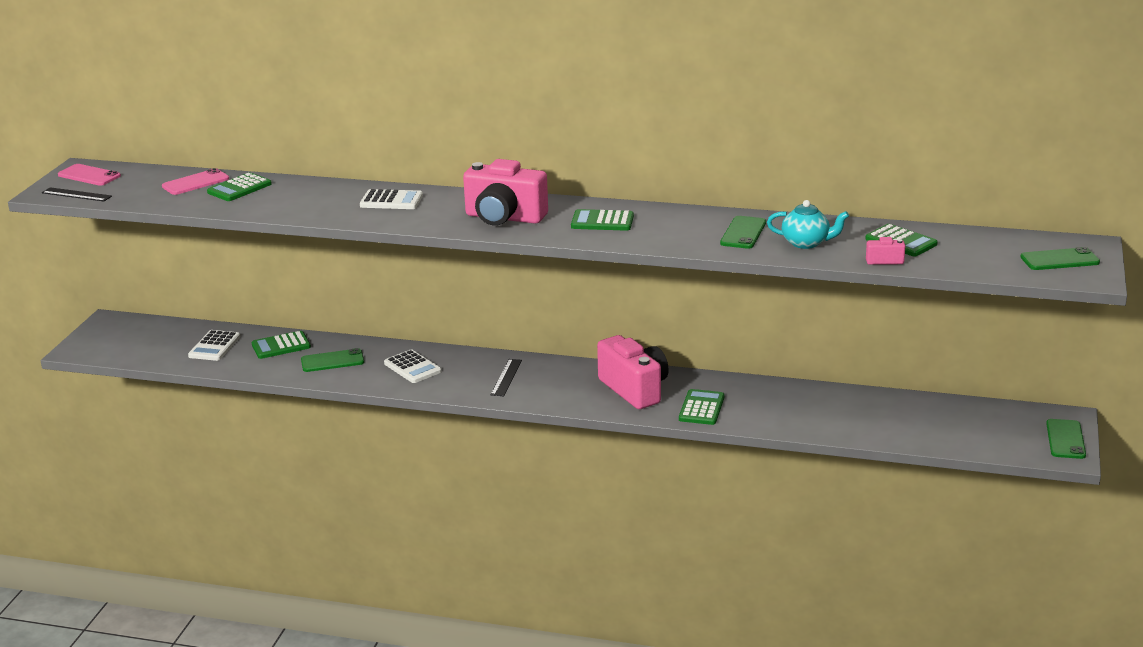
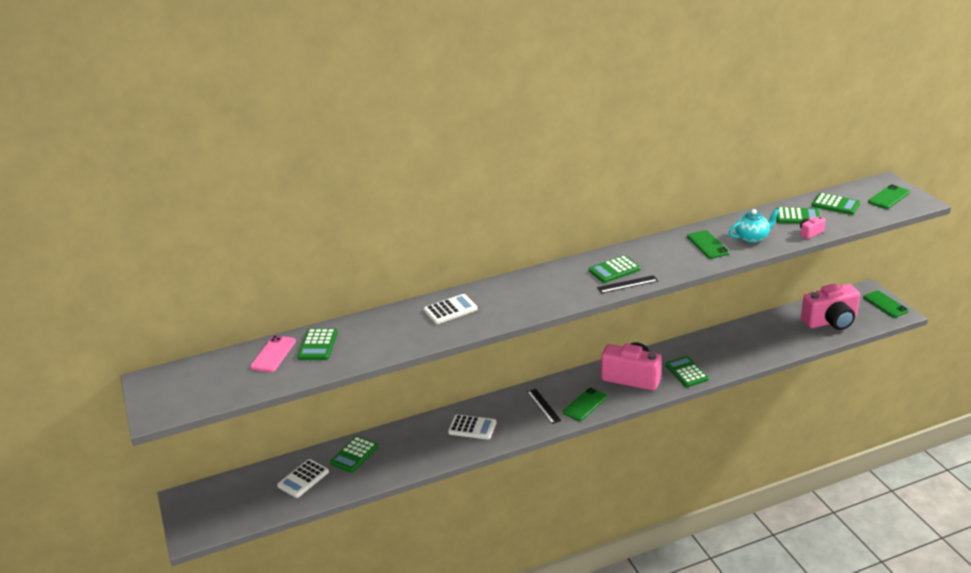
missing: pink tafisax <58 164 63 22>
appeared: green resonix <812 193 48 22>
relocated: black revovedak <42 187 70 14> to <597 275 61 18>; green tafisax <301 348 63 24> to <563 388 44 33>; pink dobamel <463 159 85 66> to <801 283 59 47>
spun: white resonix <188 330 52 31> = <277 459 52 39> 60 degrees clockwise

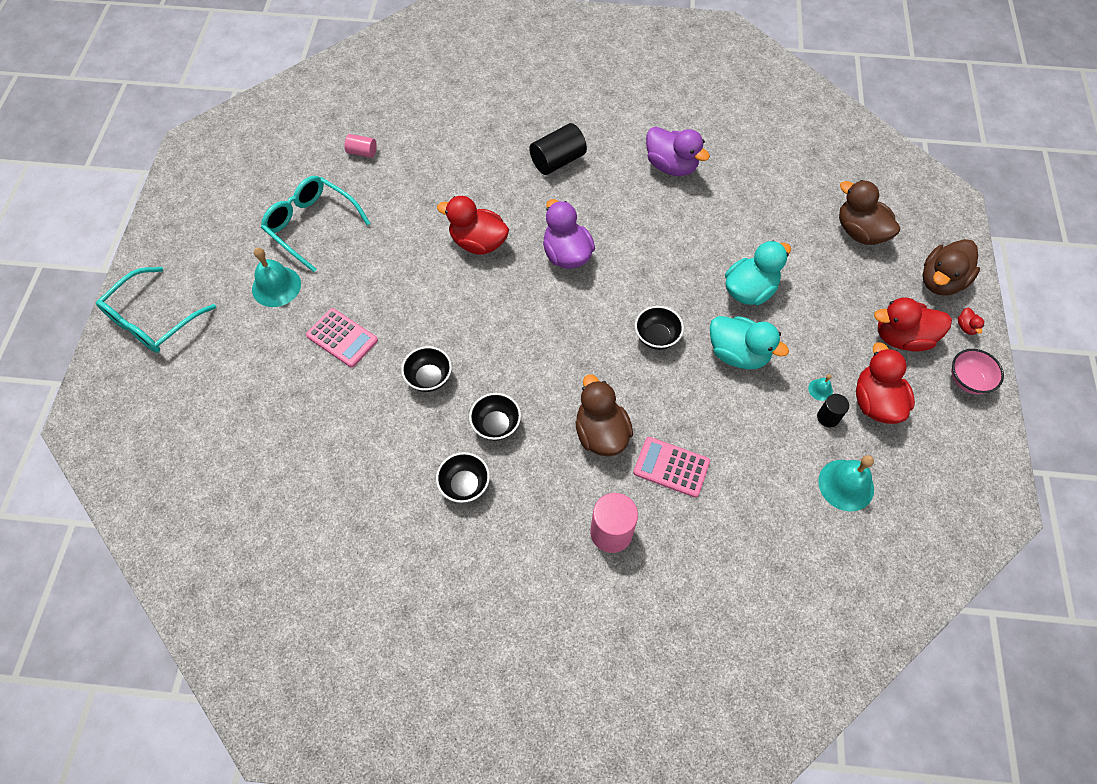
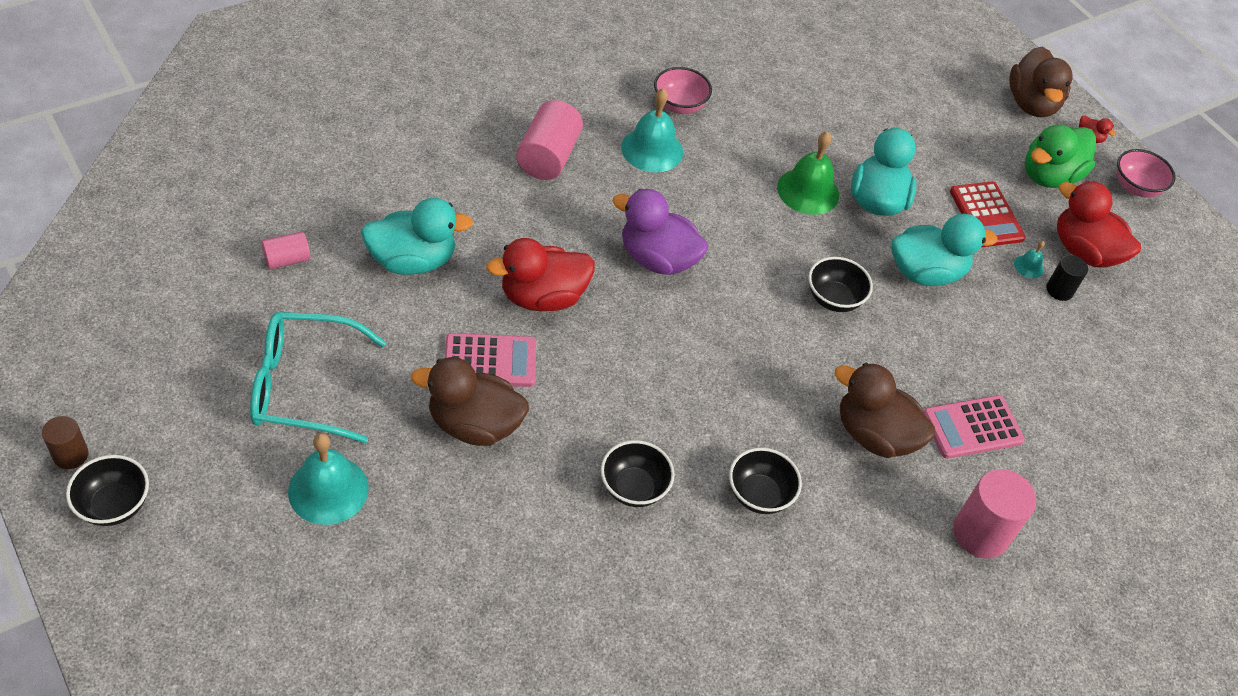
missing: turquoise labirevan <96 267 120 86>
appeared: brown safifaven <42 416 46 53>; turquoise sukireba <361 198 112 77>; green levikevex <777 131 62 84>; red resonix <950 182 76 65>
relocated: pink resonix <306 308 72 60> to <445 333 91 54>; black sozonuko <436 452 54 51> to <66 455 83 71>; turquoise levikevex <818 455 56 56> to <621 88 62 84>; brown sukireba <839 180 61 65> to <411 357 118 89>
exchanged: purple sukireba <646 127 64 49> to pink sozonuko <654 67 58 47>
colour: black safifaven <529 123 58 52> to pink safifaven <516 100 67 80>; red sukireba <874 297 78 55> to green sukireba <1025 125 71 63>

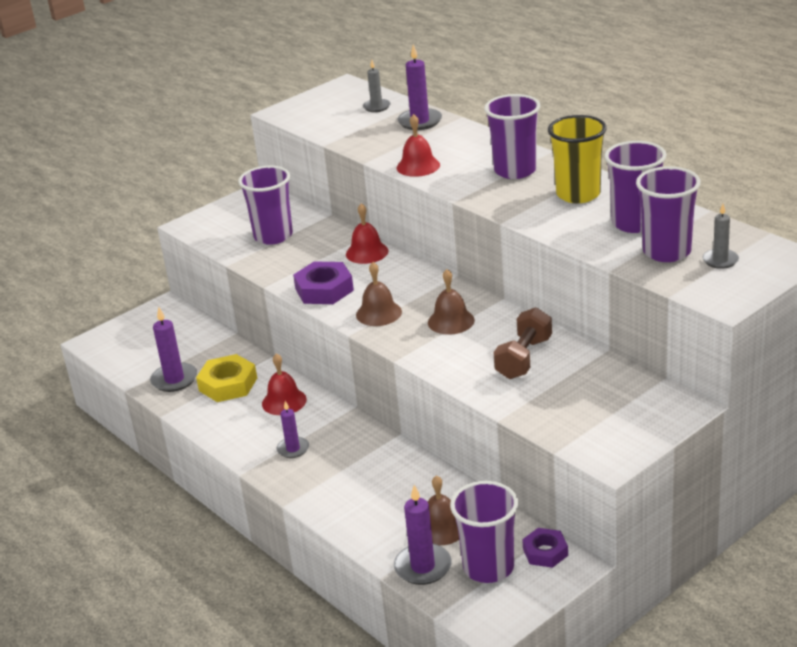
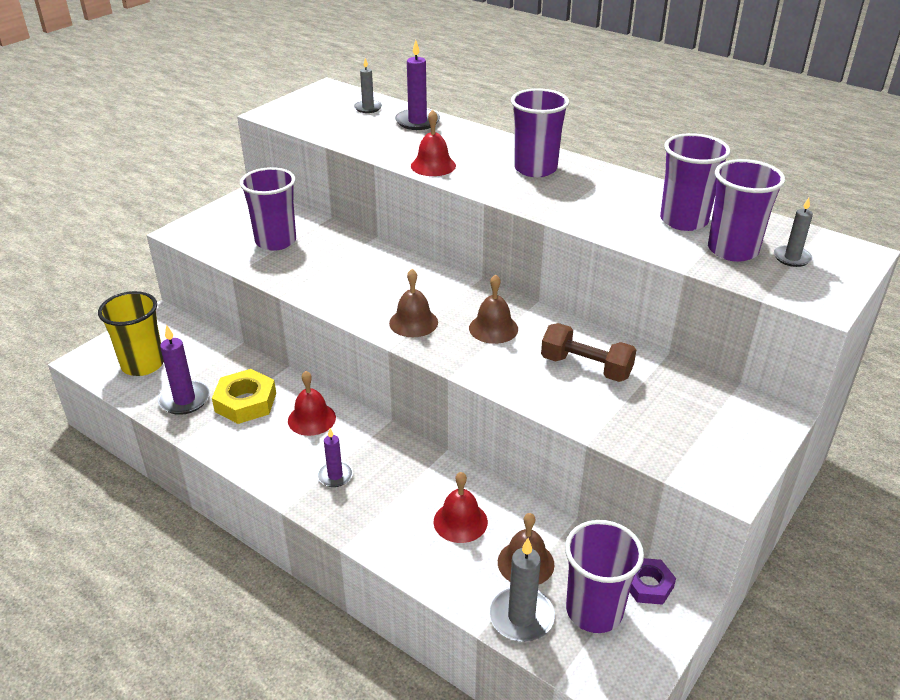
missing: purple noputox <293 261 61 43>
relocated: red levikevex <346 203 42 61> to <434 472 54 71>; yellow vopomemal <548 115 59 88> to <98 291 66 85>
colour: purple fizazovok <394 485 58 100> to grey fizazovok <489 538 66 104>
spun: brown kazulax <493 307 59 72> = <541 323 95 59> 75 degrees counterclockwise

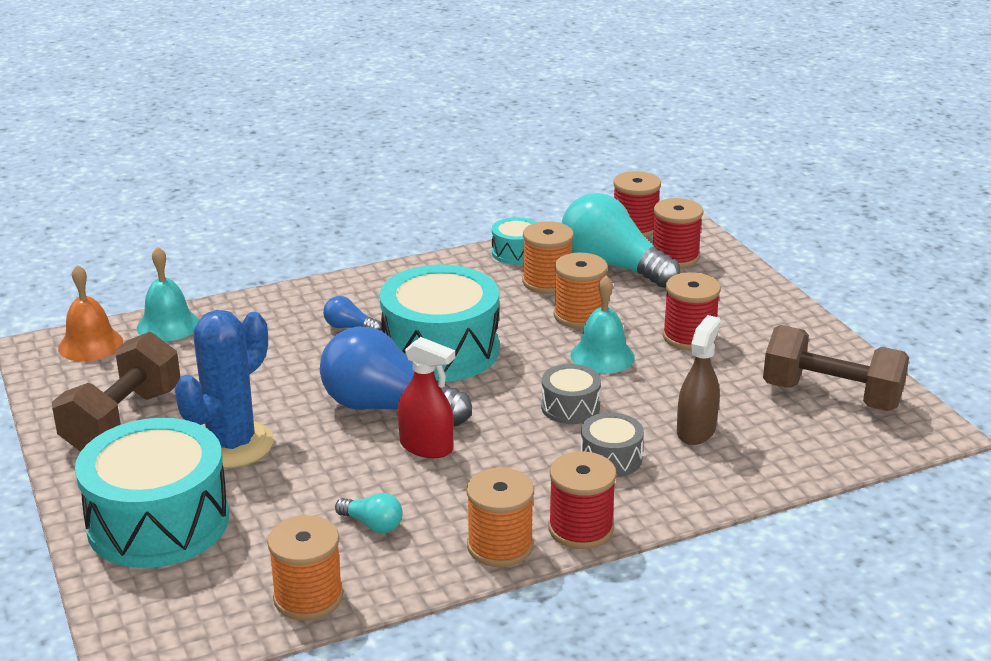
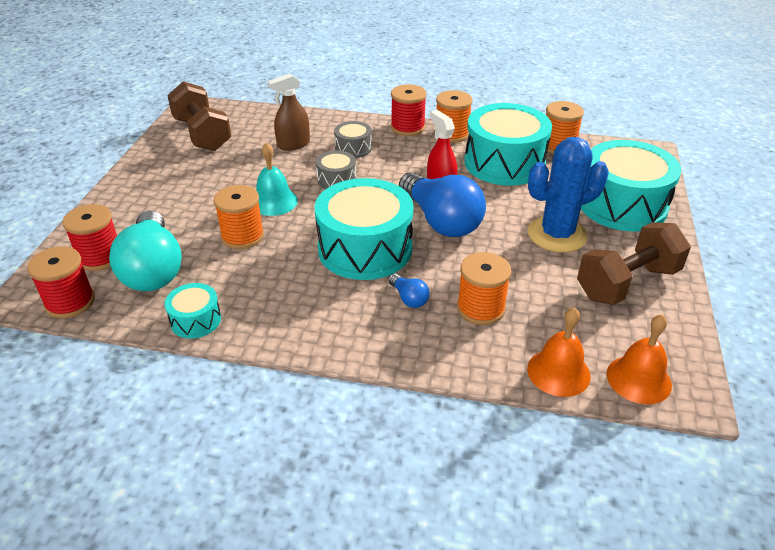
missing: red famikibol <663 272 58 78>
relocated: orange famikibol <522 221 52 73> to <457 252 54 73>
exchanged: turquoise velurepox <335 493 68 40> to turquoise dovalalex <464 103 88 83>
colour: turquoise levikevex <137 247 62 95> to orange levikevex <527 307 64 90>

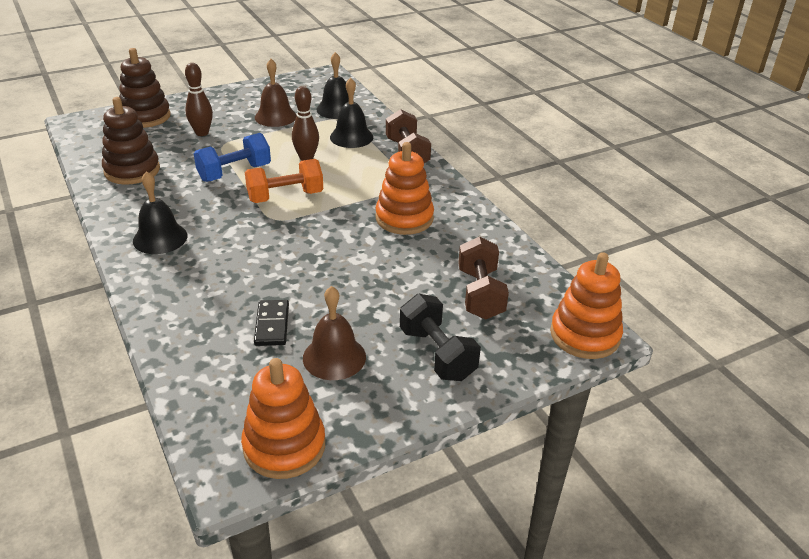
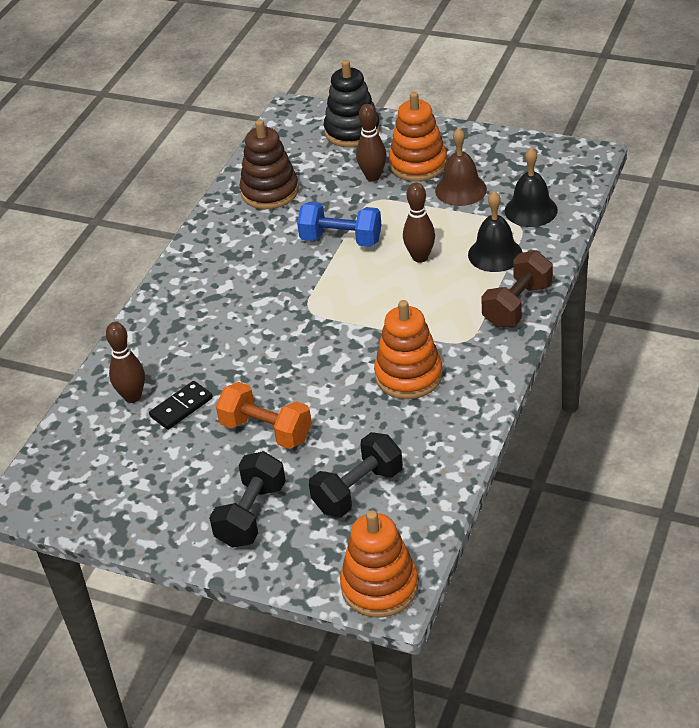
missing: black levikevex <133 171 55 83>; brown levikevex <303 286 63 94>
appeared: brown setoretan <106 322 39 81>
relocated: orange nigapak <241 358 84 121> to <389 92 58 89>; orange kazulax <245 159 78 44> to <216 382 96 67>
colour: brown nigapak <119 48 52 80> to black nigapak <324 60 56 87>; brown kazulax <458 236 51 84> to black kazulax <309 432 94 85>

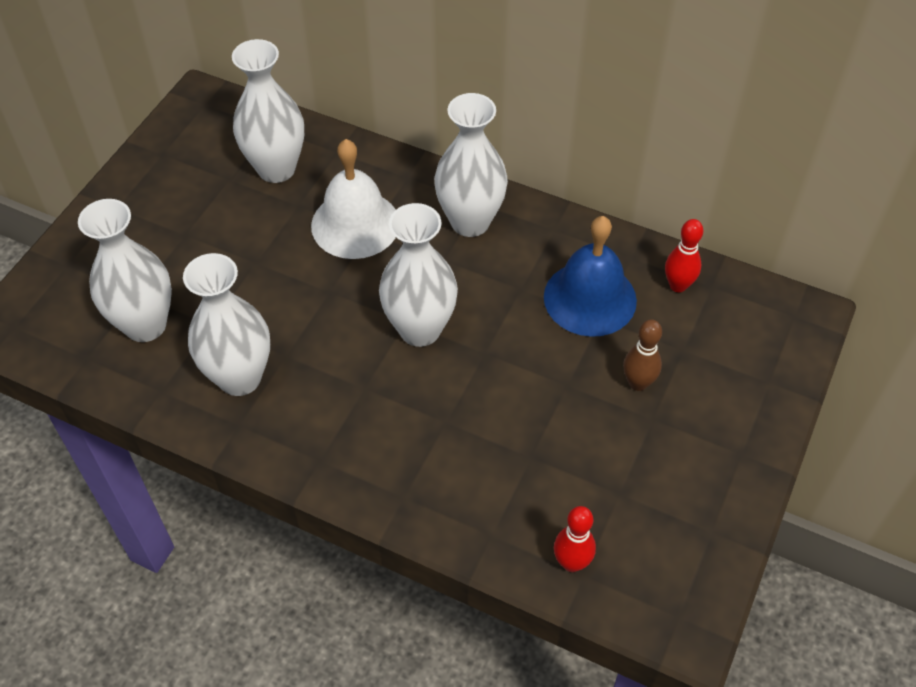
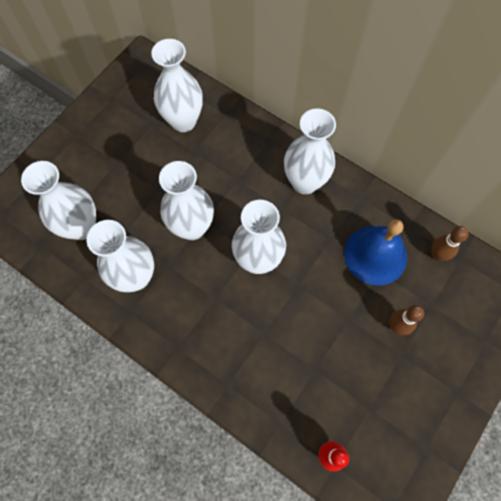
missing: white levikevex <311 139 85 120>
appeared: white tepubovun <159 161 55 79>
colour: red setoretan <665 219 38 73> to brown setoretan <431 226 38 35>

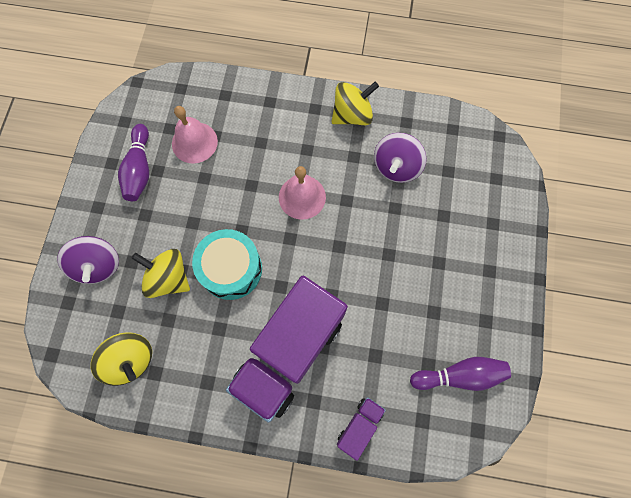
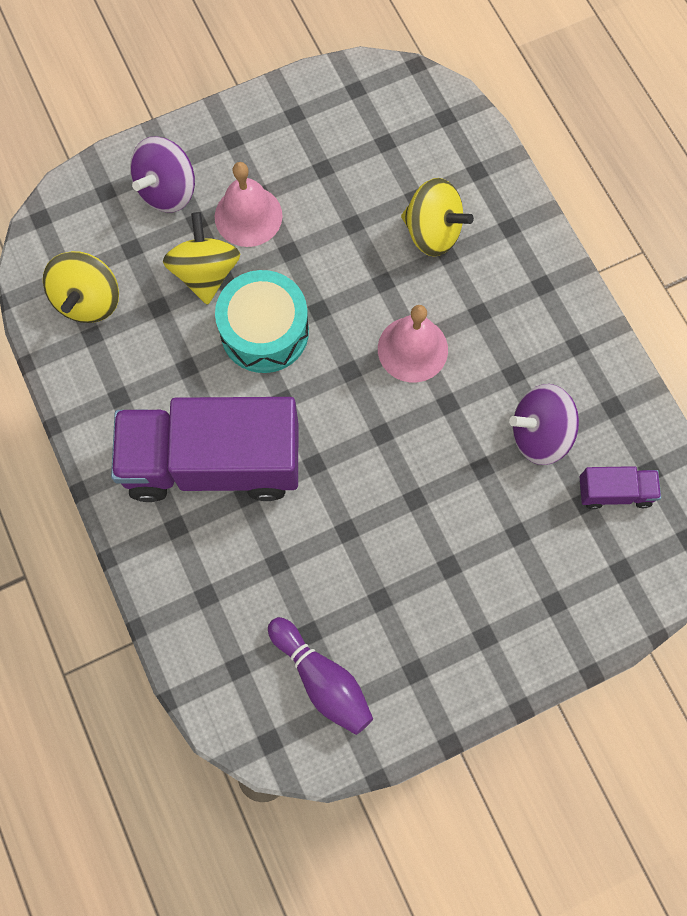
missing: purple setoretan <118 124 31 77>
relocated: pink levikevex <172 106 46 57> to <215 162 67 85>; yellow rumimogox <332 82 47 43> to <401 178 73 79>; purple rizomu <337 397 49 64> to <580 466 81 43>

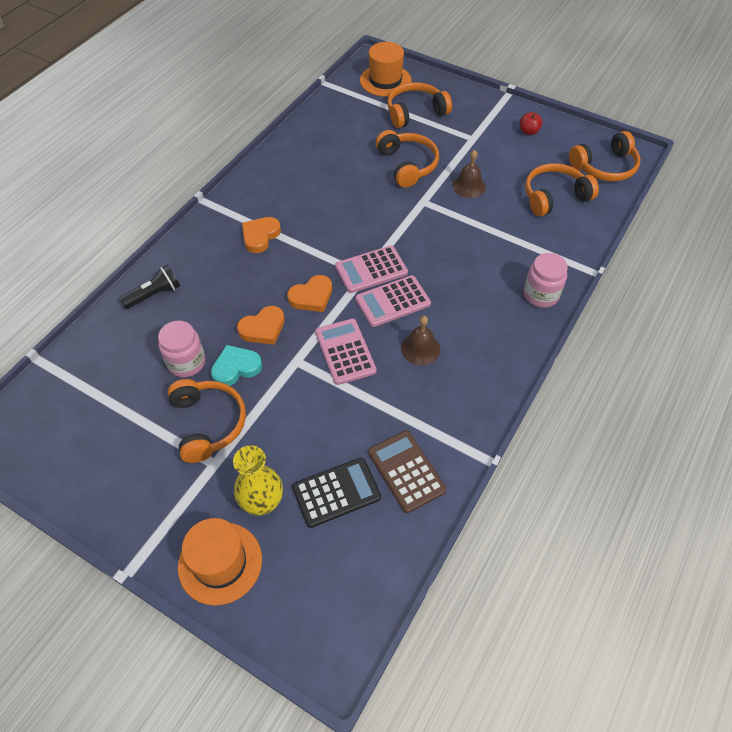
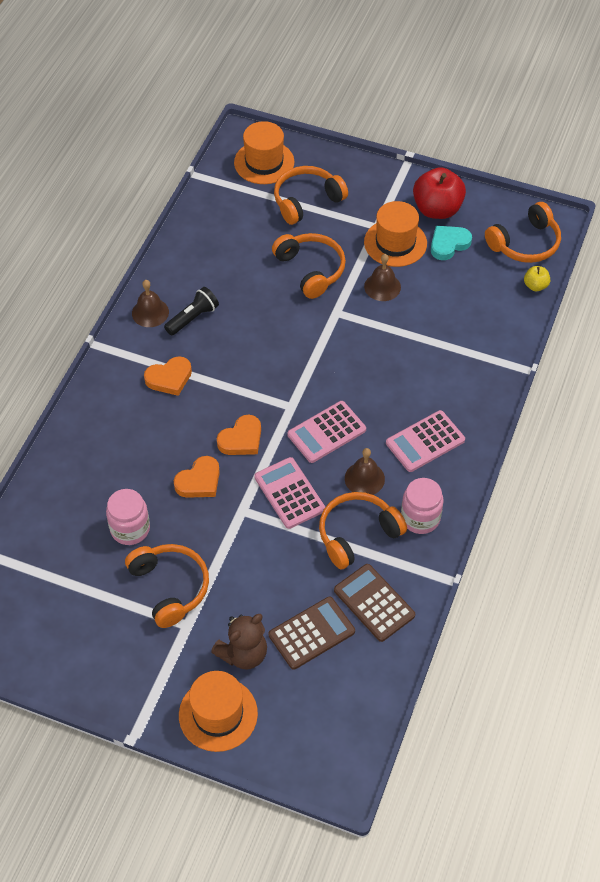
appeared: brown levikevex <132 280 37 47>; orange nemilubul <364 201 63 66>; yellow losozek <524 266 26 25>
relocated: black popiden <119 265 61 44> to <164 287 55 49>; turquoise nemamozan <211 345 51 41> to <431 226 41 34>; pink resonix <335 246 73 47> to <386 410 79 62>; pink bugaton <524 253 44 55> to <401 478 43 56>; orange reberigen <525 163 74 53> to <319 492 88 77>
exchanged: yellow tepubovun <233 445 50 70> to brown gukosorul <211 614 56 55>
colour: black resonix <292 458 89 70> to brown resonix <269 597 86 73>
spun: orange nemamozan <242 217 39 36> = <144 356 48 40> 135 degrees counterclockwise
size: red losozek <520 112 22 23> = <413 167 53 52> x2.07

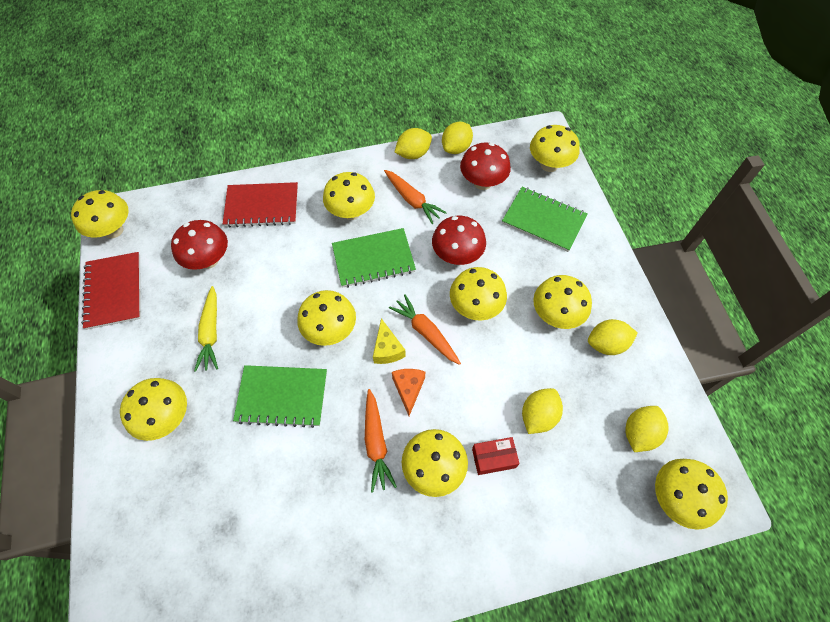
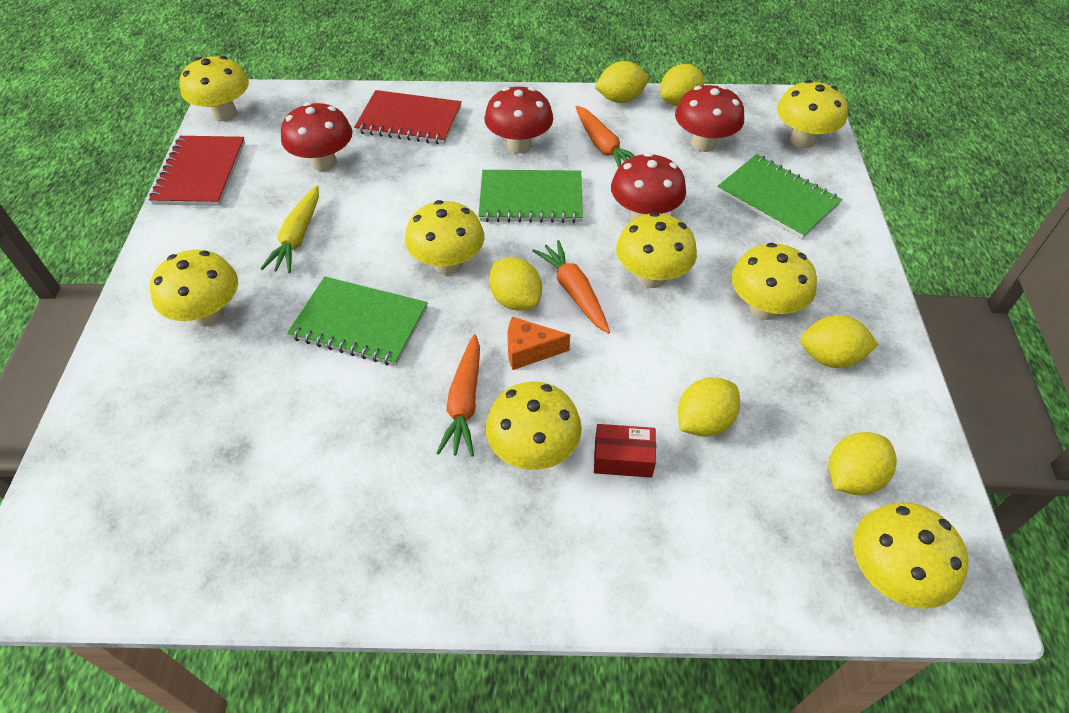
exchanged: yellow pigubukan <373 318 33 46> to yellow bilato <489 257 53 54>
colour: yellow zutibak <323 172 52 48> to red zutibak <485 87 68 66>
spun: orange pigubukan <392 369 33 47> = <508 317 62 53> 105 degrees counterclockwise

